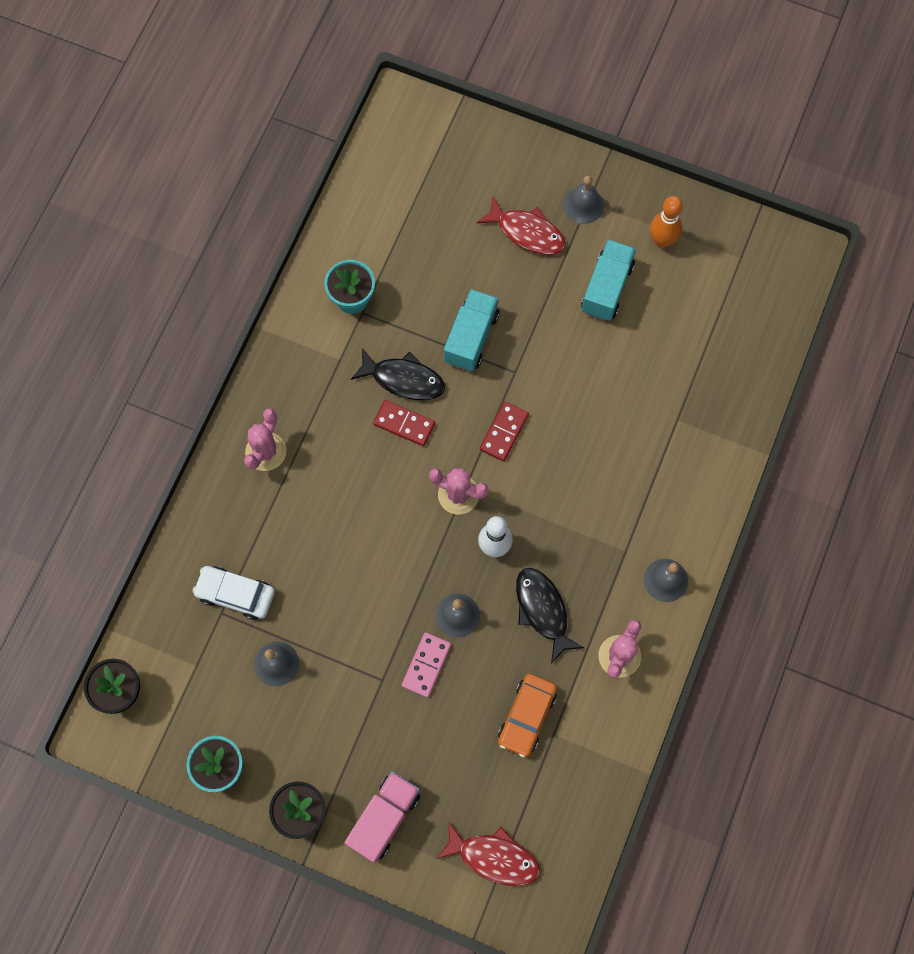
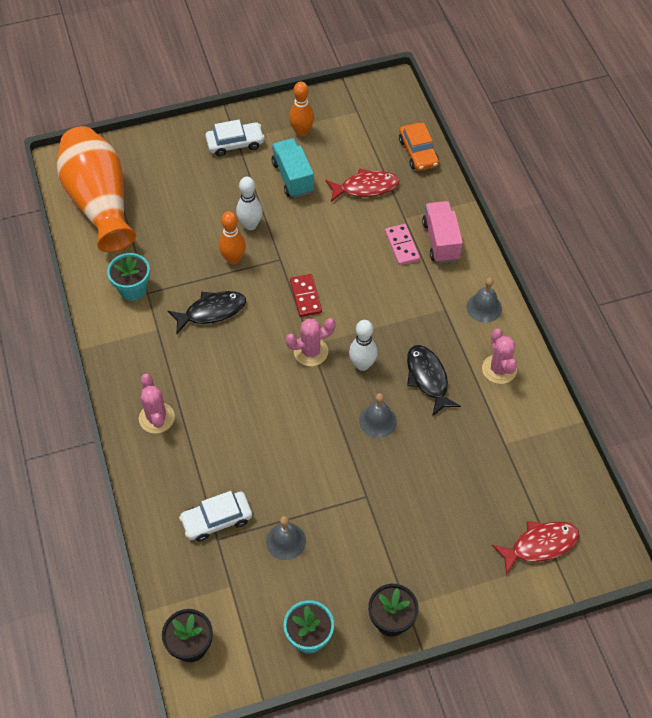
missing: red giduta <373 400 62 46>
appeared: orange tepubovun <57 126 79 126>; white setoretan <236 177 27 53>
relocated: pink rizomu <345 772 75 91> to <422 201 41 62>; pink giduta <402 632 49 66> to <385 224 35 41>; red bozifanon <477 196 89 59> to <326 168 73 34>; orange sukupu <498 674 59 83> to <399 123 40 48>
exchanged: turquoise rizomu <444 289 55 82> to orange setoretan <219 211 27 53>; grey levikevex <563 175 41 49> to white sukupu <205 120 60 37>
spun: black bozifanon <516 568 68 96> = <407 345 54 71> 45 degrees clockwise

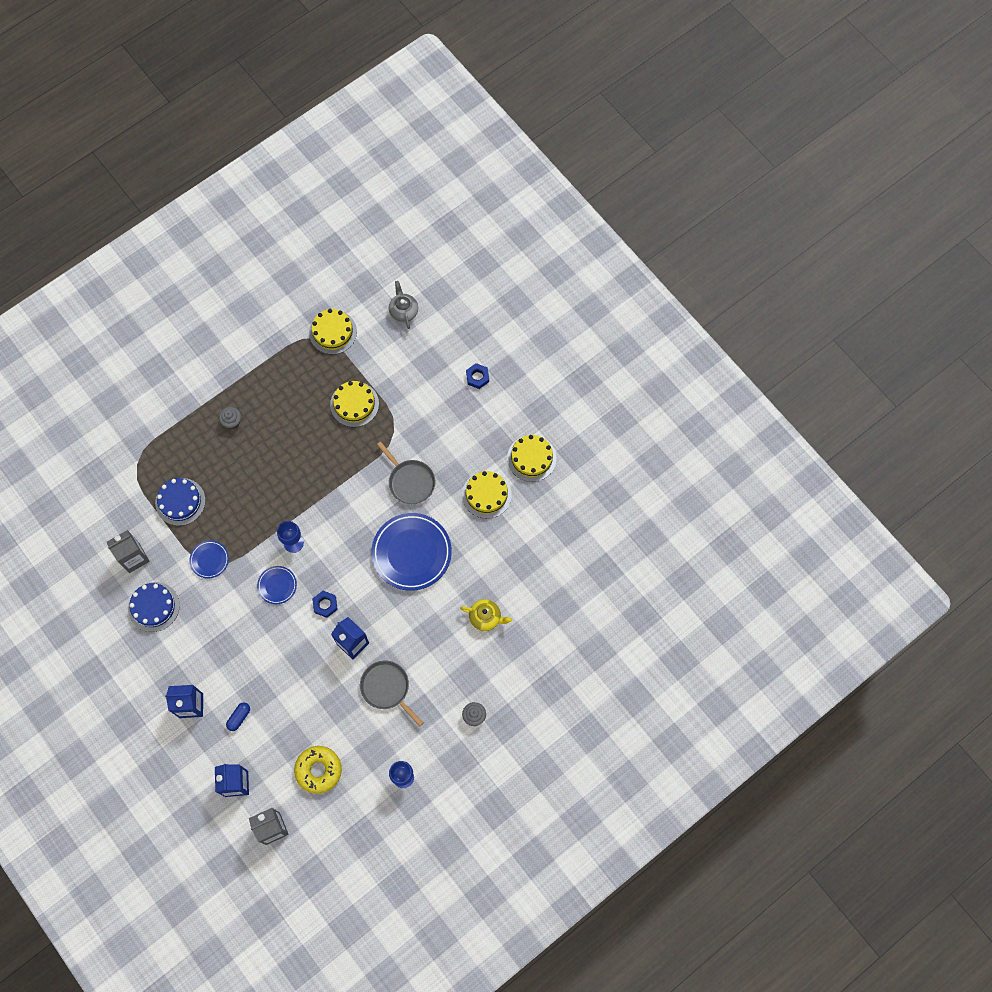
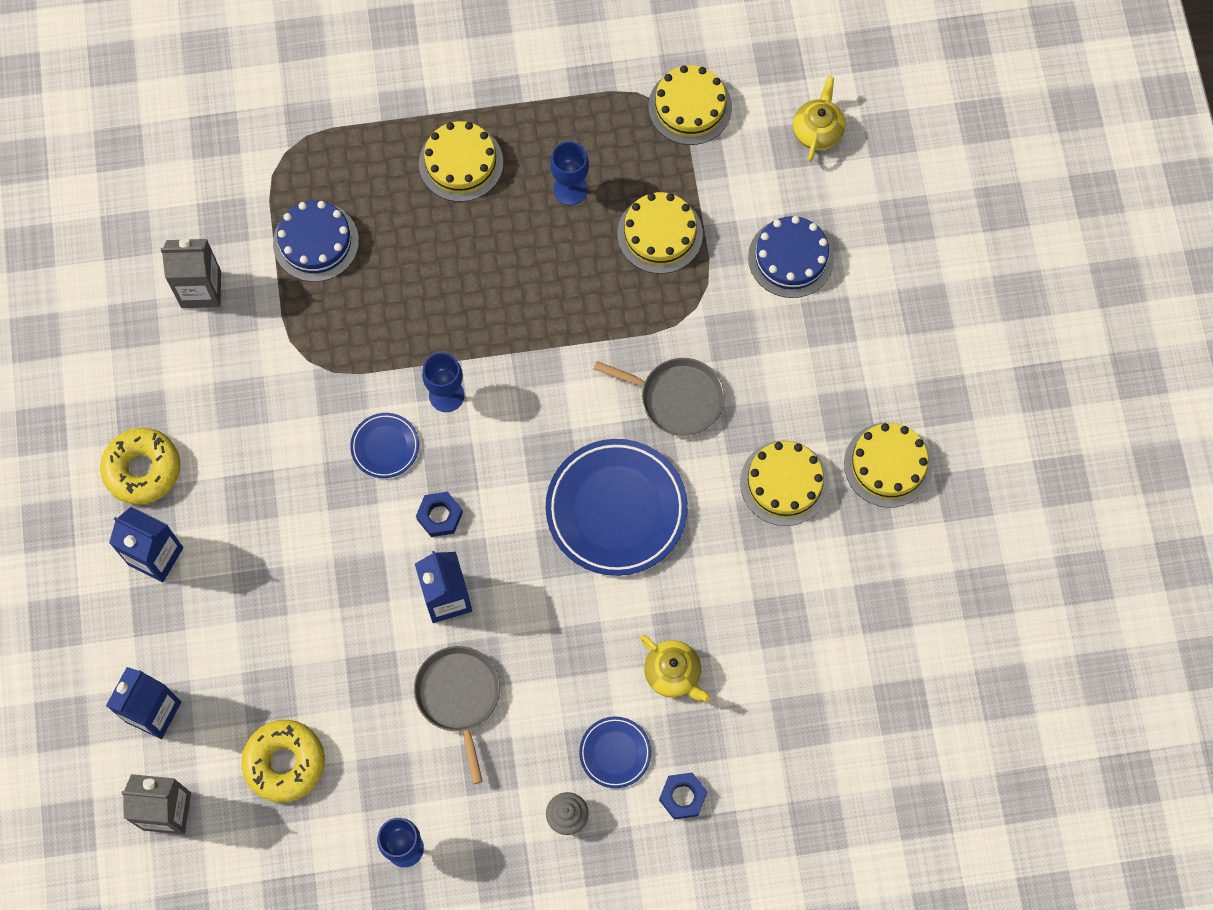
missing: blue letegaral <226 702 24 29>
appeared: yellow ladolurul <100 428 80 77>; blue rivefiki <550 141 39 64>
relocated: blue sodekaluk <128 582 52 50> to <748 216 86 82>; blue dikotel <189 540 40 39> to <579 717 72 71>; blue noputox <466 363 23 26> to <659 773 48 47>
exchanged: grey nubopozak <219 407 22 22> to yellow sodekaluk <419 121 84 81>
colour: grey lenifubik <389 281 29 48> to yellow lenifubik <793 76 52 86>
spun: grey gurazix <377 441 59 63> = <594 358 131 78> 60 degrees counterclockwise

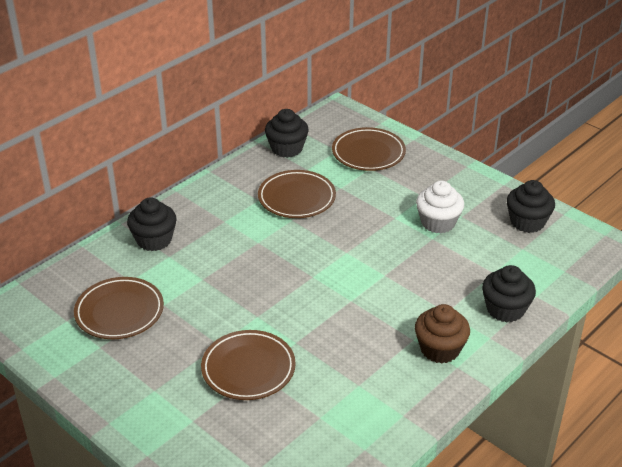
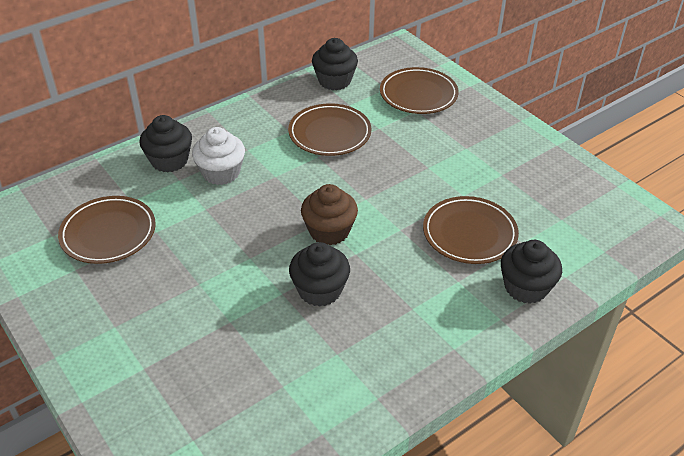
relocated: brown dikotel <201 330 95 70> to <423 196 96 68>; brown nubopozak <415 304 55 60> to <301 184 57 61>; white nubopozak <416 181 48 52> to <192 127 53 58>; black nubopozak <507 180 48 53> to <289 242 61 65>

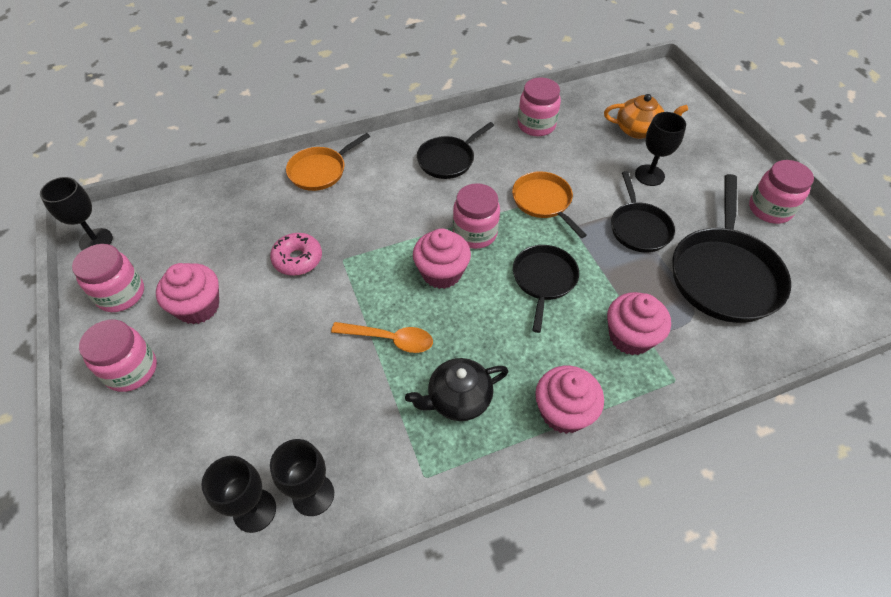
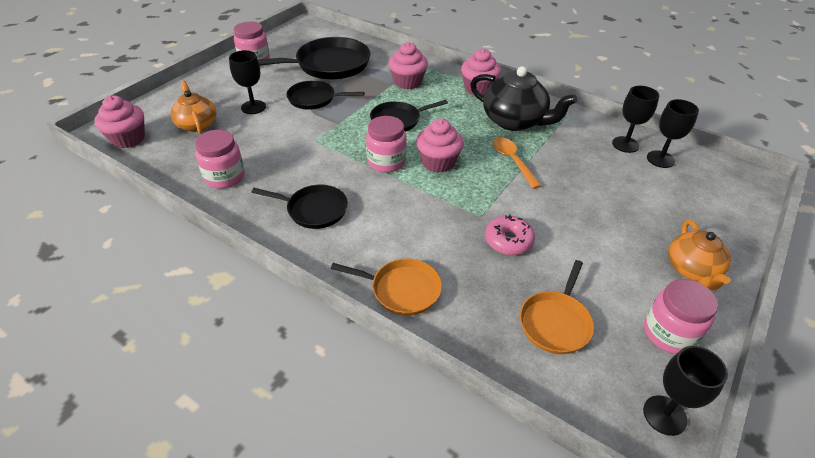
relocated: pink nubopozak <156 263 63 61> to <95 95 50 53>; orange gurazix <512 171 75 67> to <520 260 74 94>
exchanged: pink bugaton <79 320 78 72> to orange lenifubik <668 220 63 70>
spun: black gurazix <611 171 64 81> = <287 80 77 30> 135 degrees counterclockwise
size: black lenifubik <405 358 103 63> = <470 66 107 65> x1.55

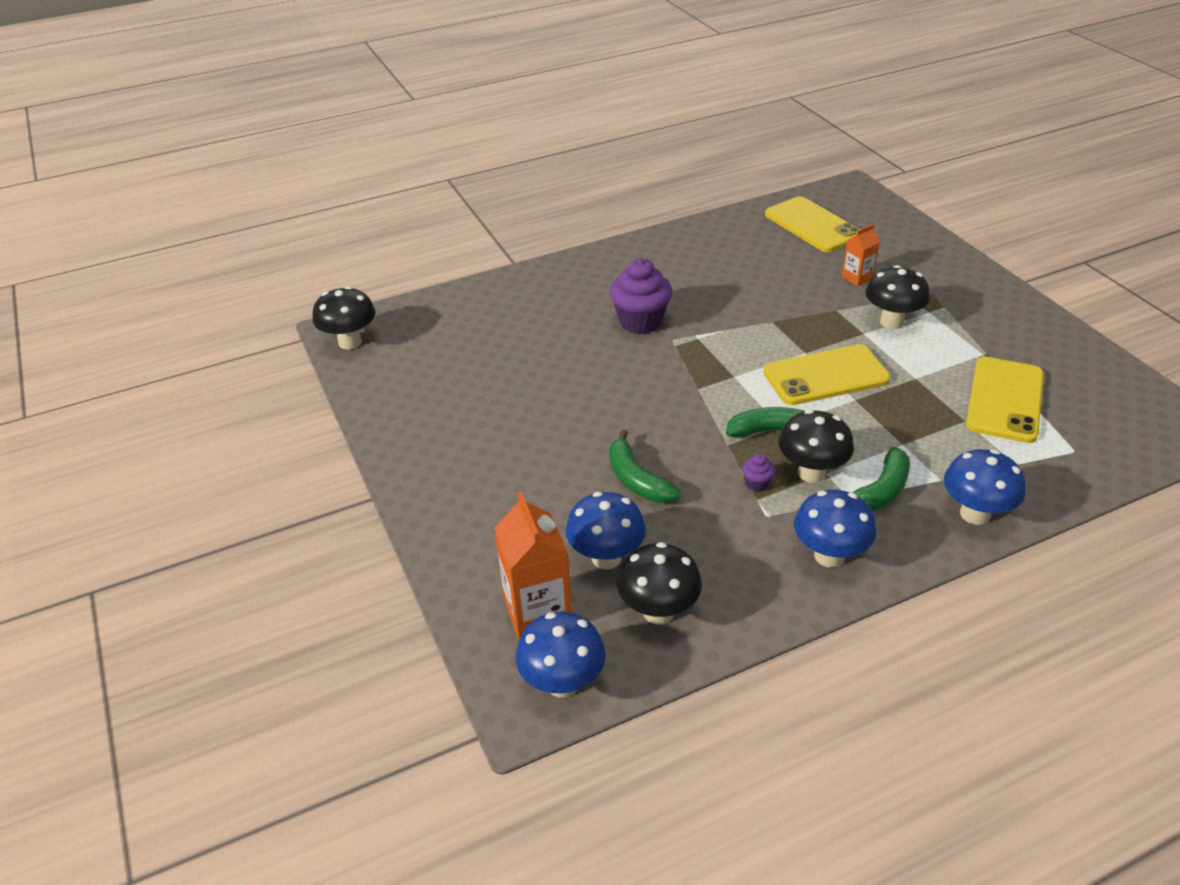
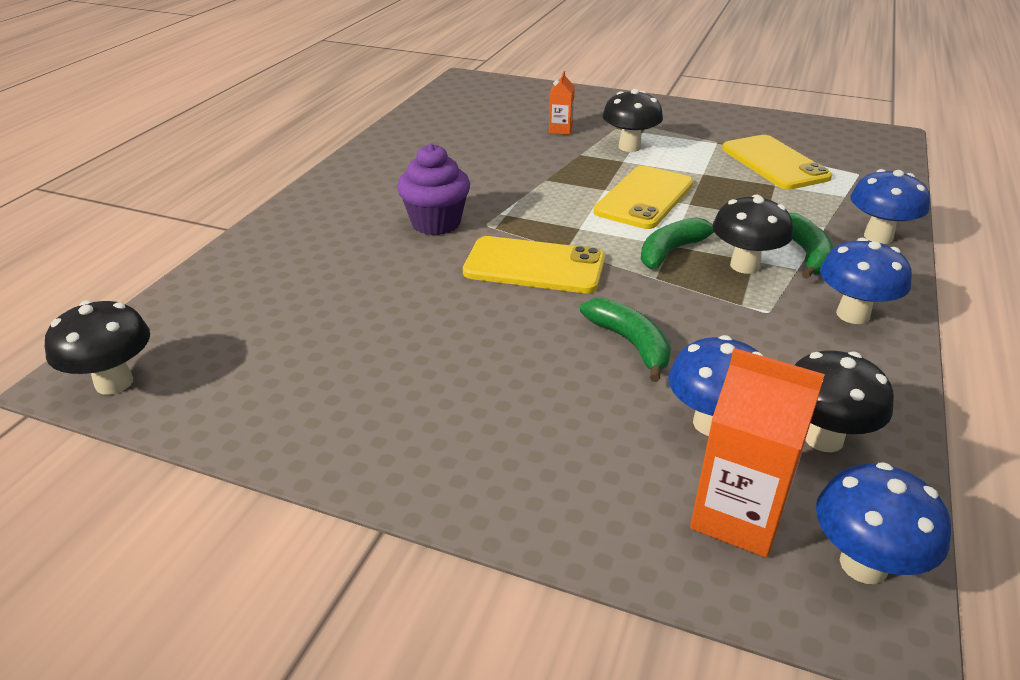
missing: purple nubopozak <742 454 33 38>
relocated: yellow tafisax <765 196 95 56> to <463 236 142 57>
spun: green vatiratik <609 429 72 74> = <580 298 91 84> 135 degrees counterclockwise

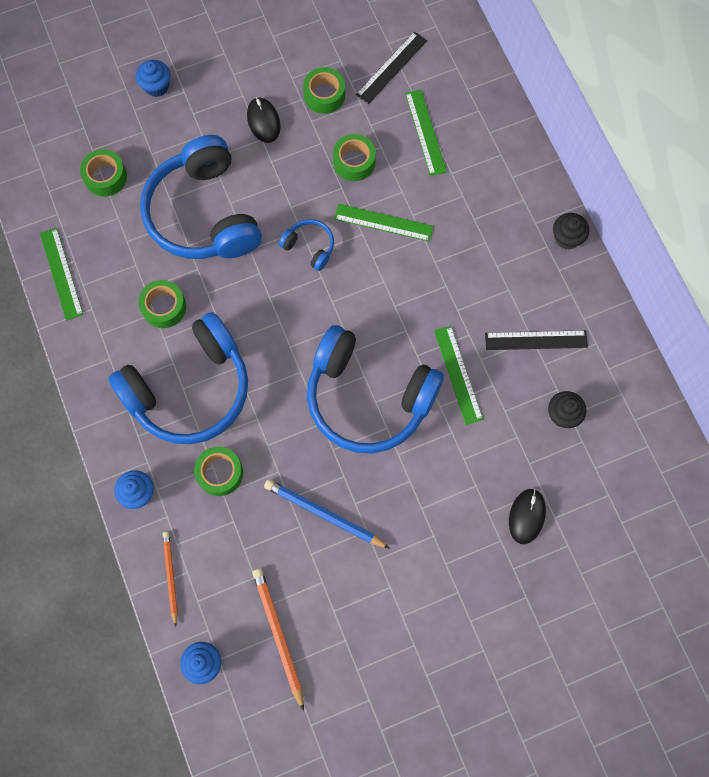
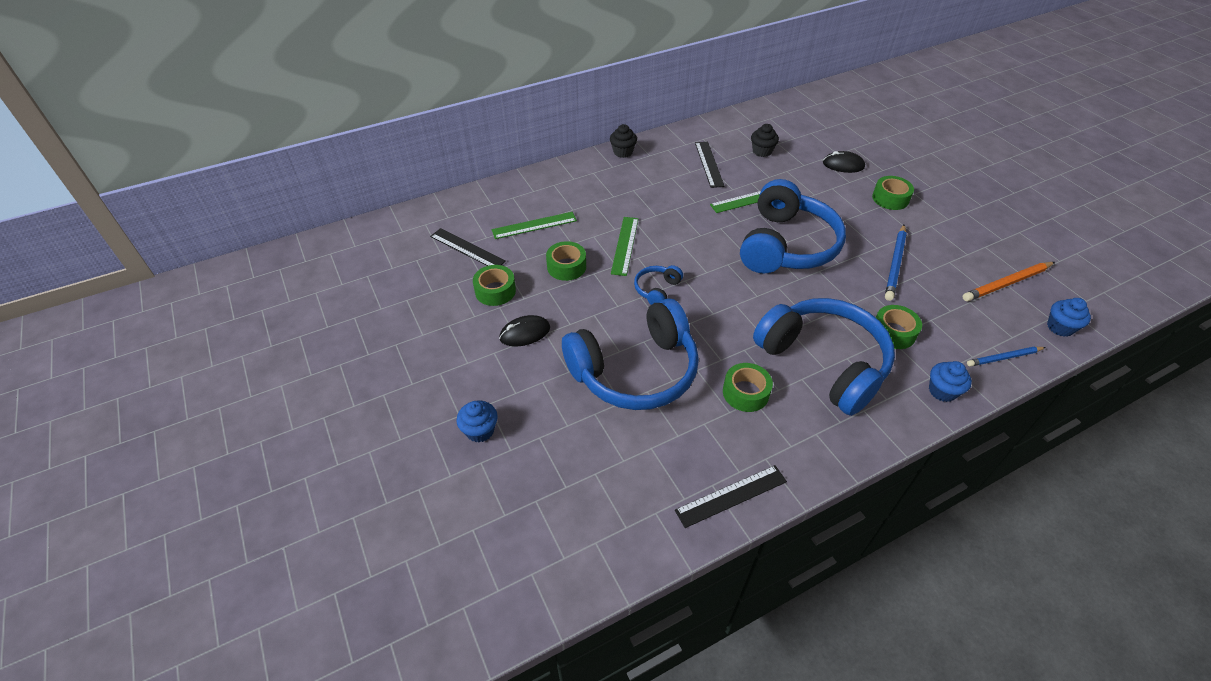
relocated: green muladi <80 149 47 48> to <872 176 42 34>
colour: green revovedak <40 228 43 92> to black revovedak <675 465 112 63>; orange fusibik <163 532 15 95> to blue fusibik <967 347 79 20>

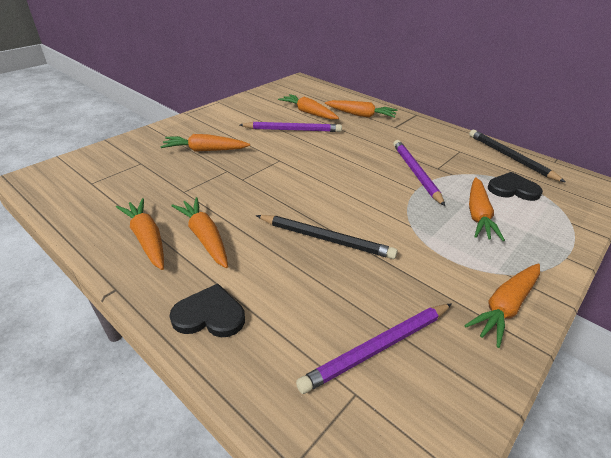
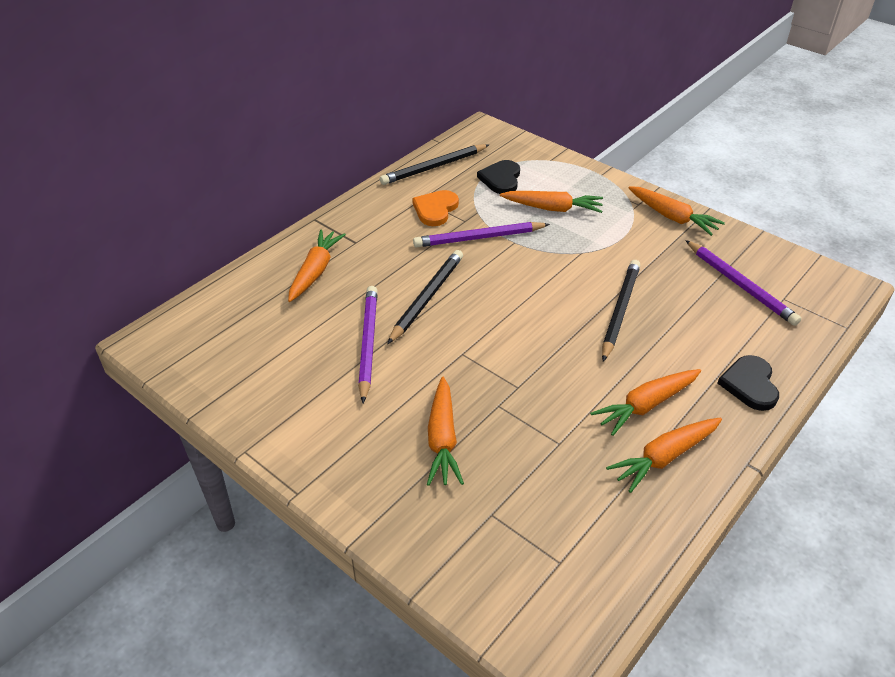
missing: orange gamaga <278 94 61 26>
appeared: black fusibik <387 250 76 94>; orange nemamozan <412 190 47 36>

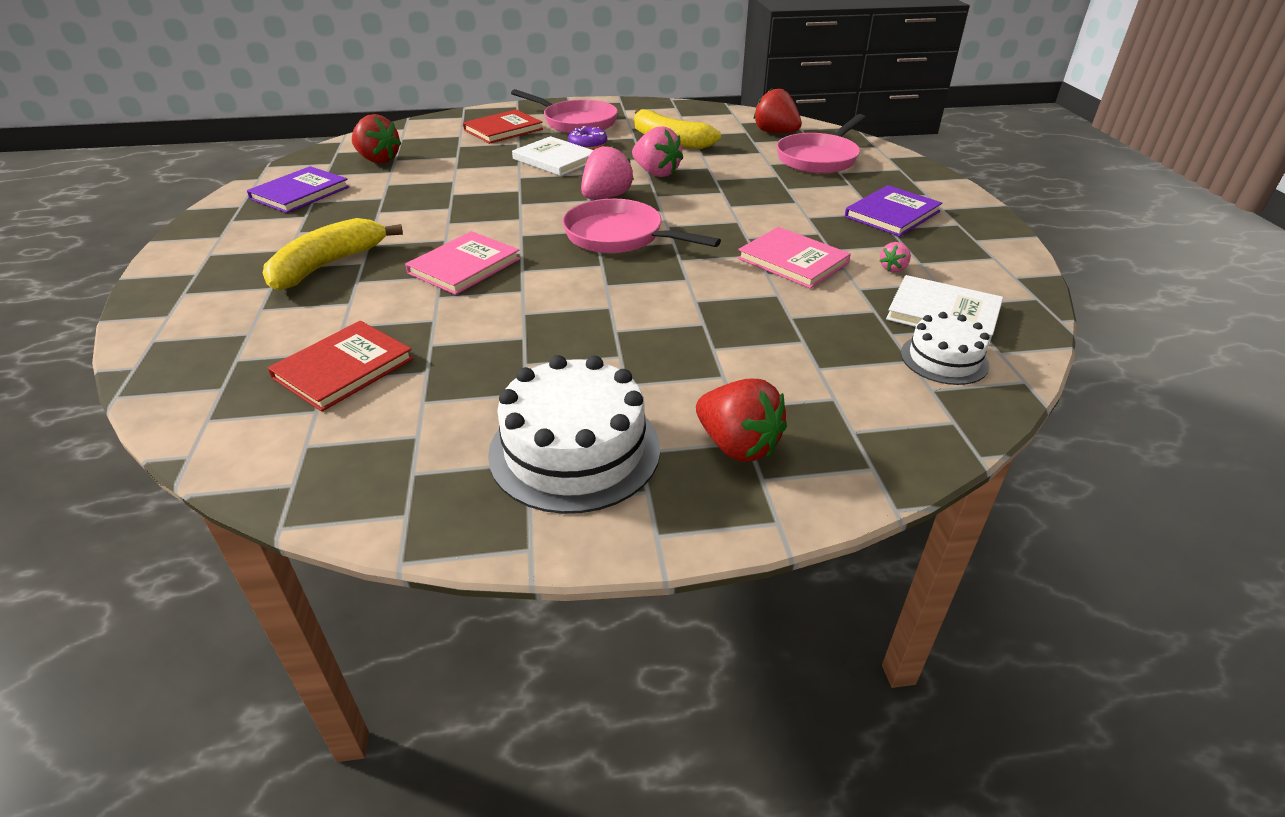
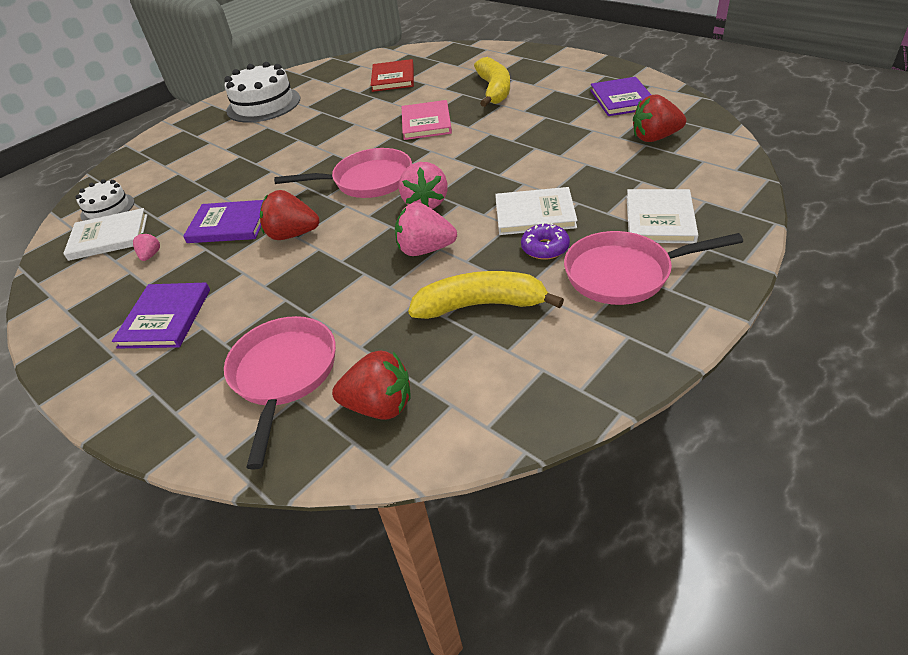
relocated: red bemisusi <696 379 91 83> to <260 190 59 50>
colour: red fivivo <463 110 80 34> to white fivivo <627 189 71 54>; pink fivivo <738 227 113 62> to purple fivivo <183 200 80 43>

